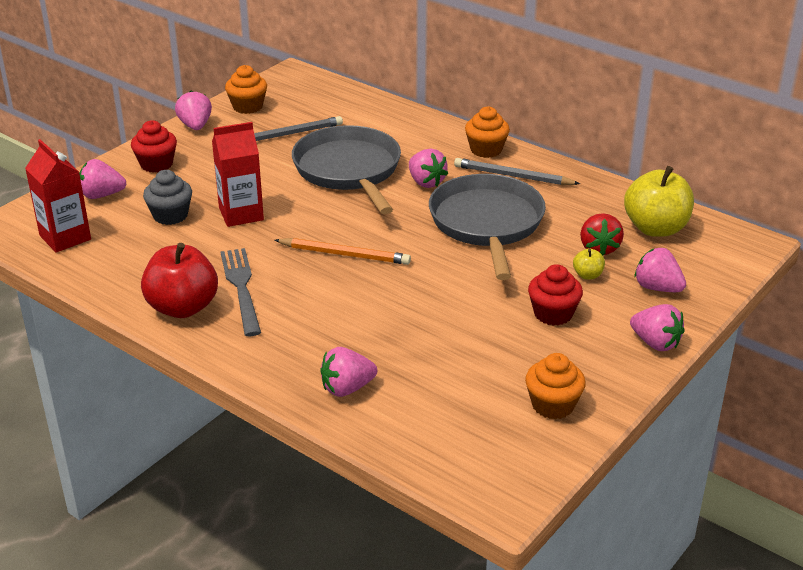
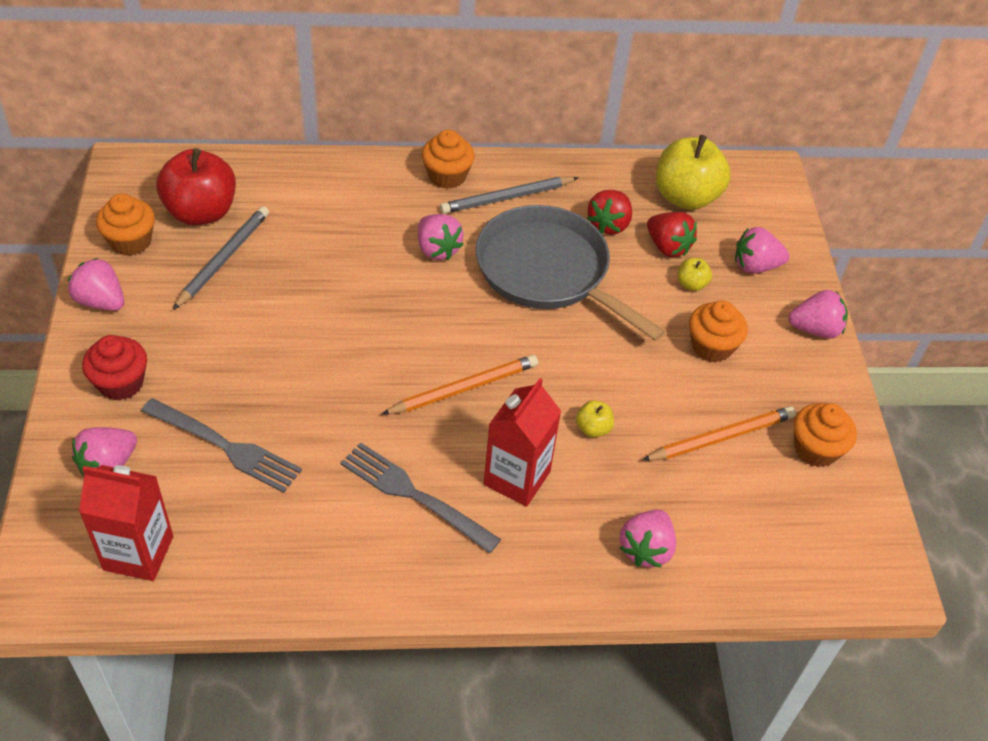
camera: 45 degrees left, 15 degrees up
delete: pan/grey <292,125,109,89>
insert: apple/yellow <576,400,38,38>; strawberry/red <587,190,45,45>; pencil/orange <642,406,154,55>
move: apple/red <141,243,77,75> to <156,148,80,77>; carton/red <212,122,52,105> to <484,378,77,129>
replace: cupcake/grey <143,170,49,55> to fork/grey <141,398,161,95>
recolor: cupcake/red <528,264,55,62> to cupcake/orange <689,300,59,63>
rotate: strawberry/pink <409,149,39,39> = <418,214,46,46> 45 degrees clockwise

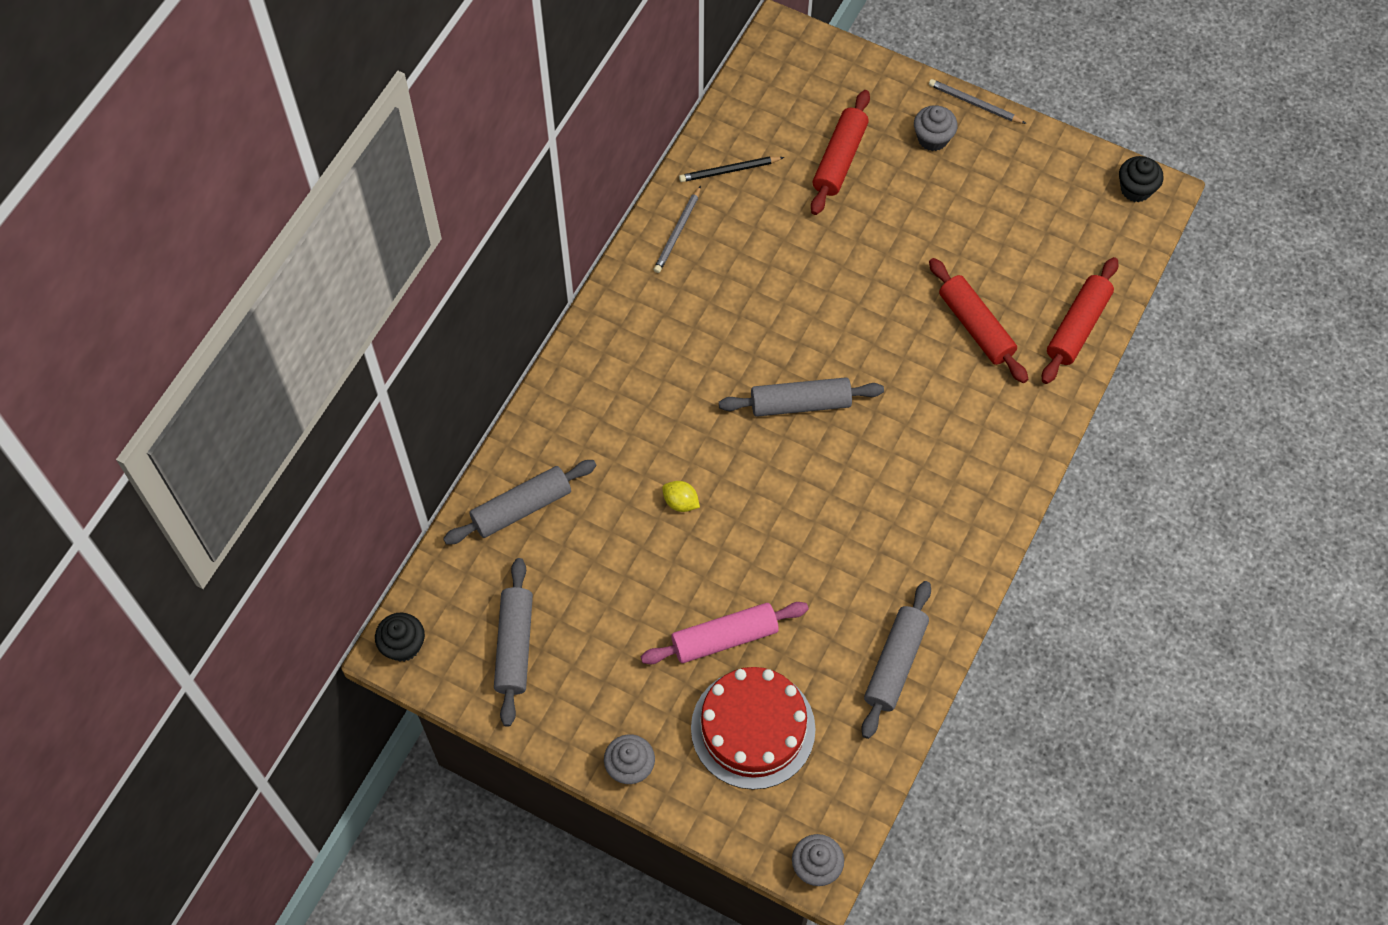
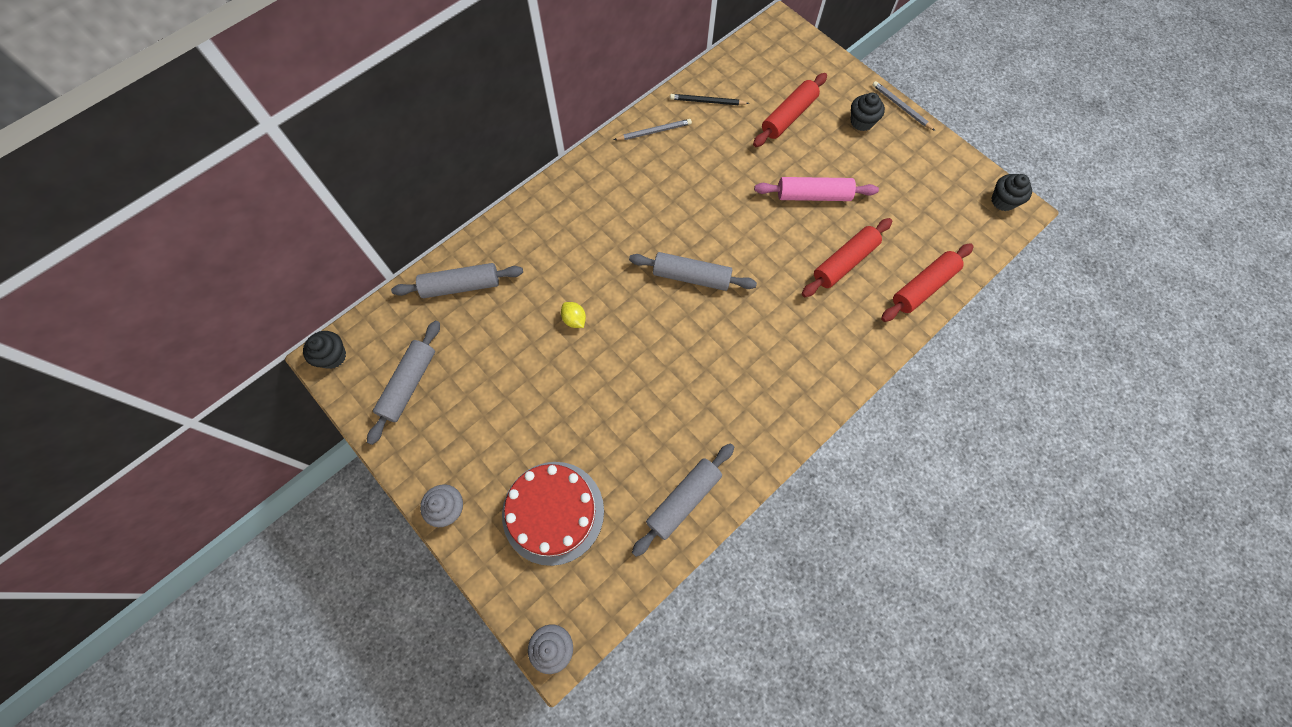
camera: 20 degrees right, 5 degrees up
move: rolling pin/pink <641,602,168,62> to <754,177,125,24>
recolor: cupcake/grey <914,105,44,46> to cupcake/black <851,93,34,38>
rotate: pencil/grey <654,186,47,87> = <614,119,78,21> 150 degrees counterclockwise; rolling pin/red <929,258,99,125> = <802,218,90,79> 60 degrees clockwise

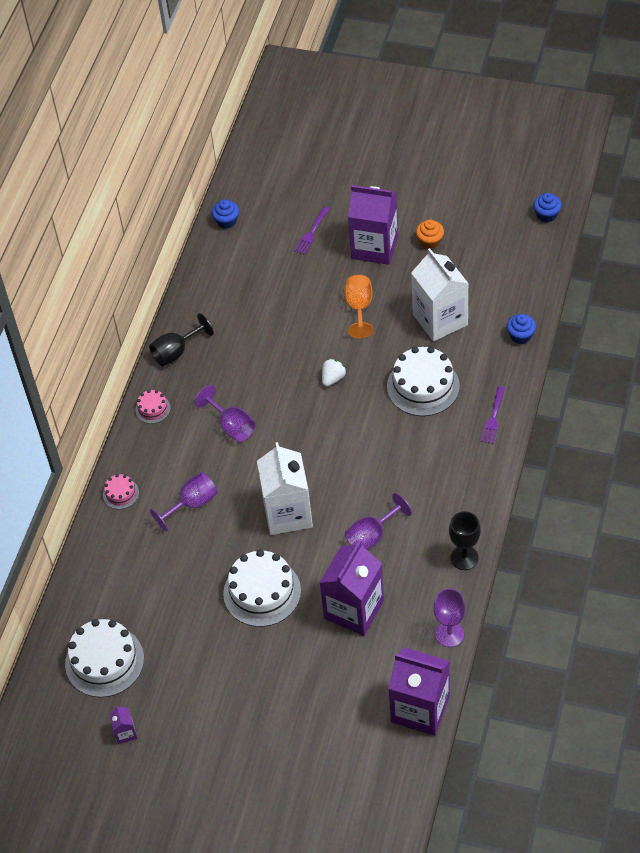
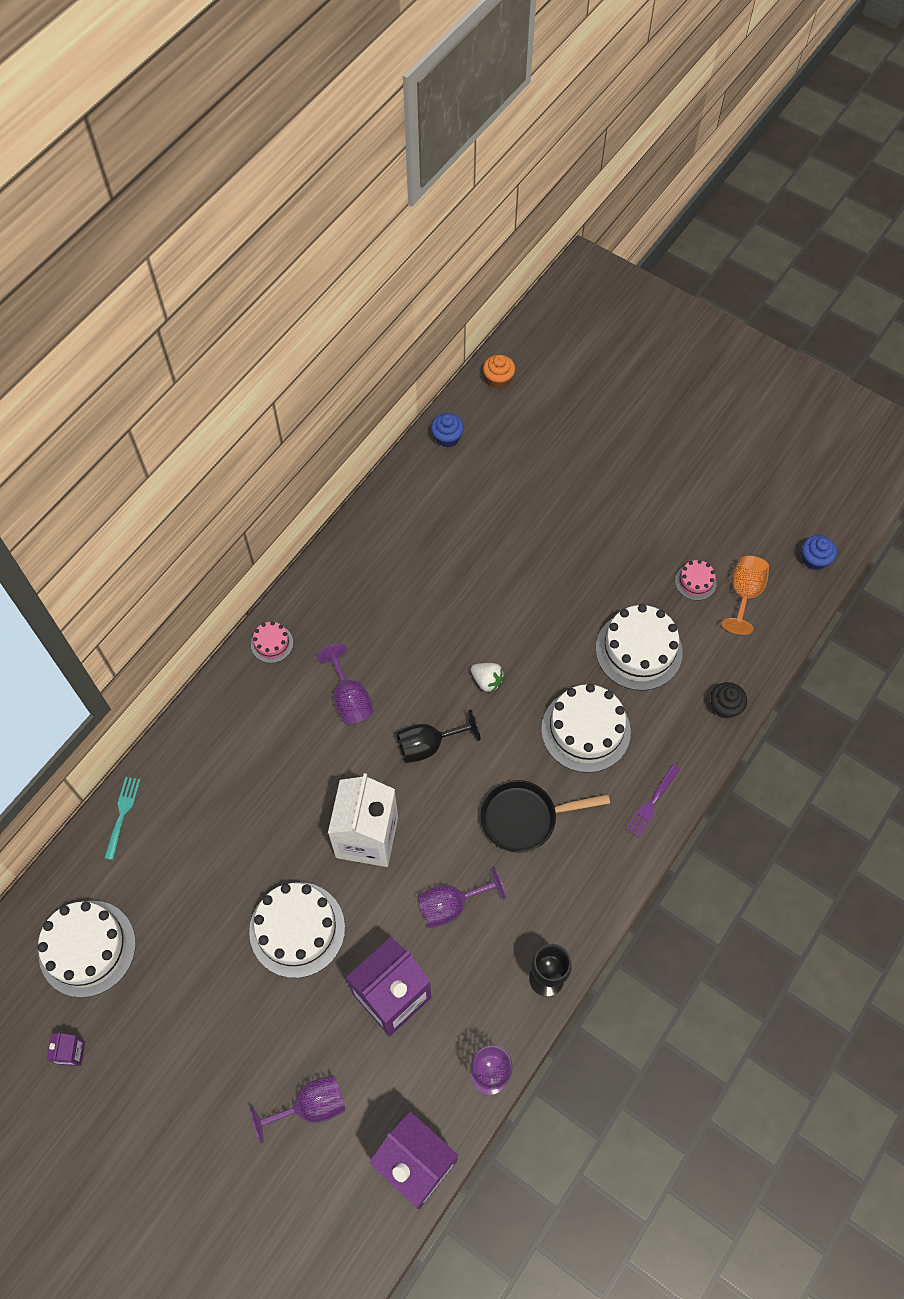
camera: 15 degrees right, 10 degrees up
delete: fork/purple <294,206,36,49>; carton/purple <348,185,50,80>
insert: fork/turquoise <104,777,37,83>; pan/black <481,780,129,73>
move: cake/pink <103,474,36,35> to <675,560,42,40>; goblet/black <149,313,65,53> to <397,709,83,54>; goblet/purple <150,472,68,60> to <250,1075,95,69>; goblet/orange <345,275,29,64> to <722,556,47,79>; cupcake/orange <416,220,28,29> to <483,355,32,33>
replace: carton/white <411,248,58,93> to cake/white <596,604,87,87>
recolor: cupcake/blue <507,314,29,30> to cupcake/black <710,682,37,37>
rotate: strawberry/white <322,359,24,28> = <471,663,33,30> 75 degrees clockwise

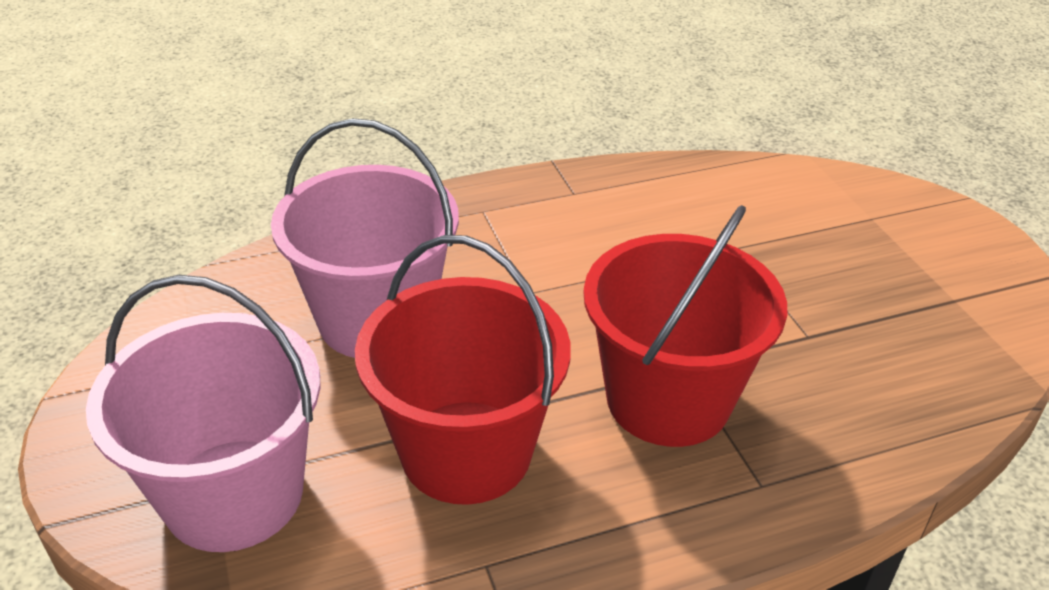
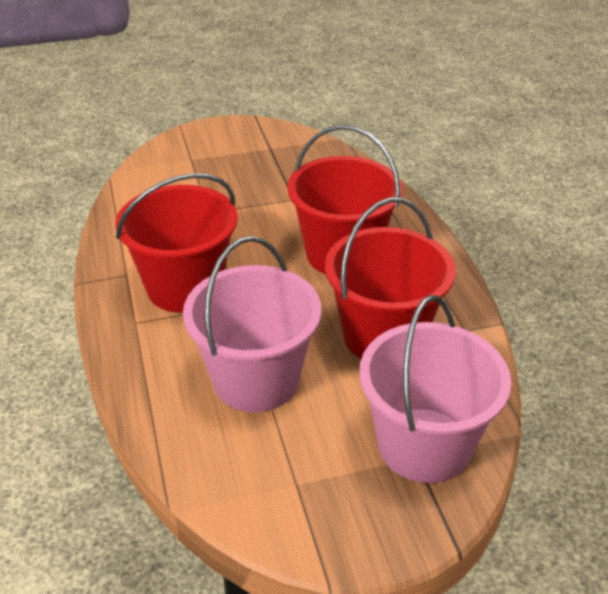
camera: 85 degrees left, 0 degrees up
insert: bucket/red <116,173,122,140>

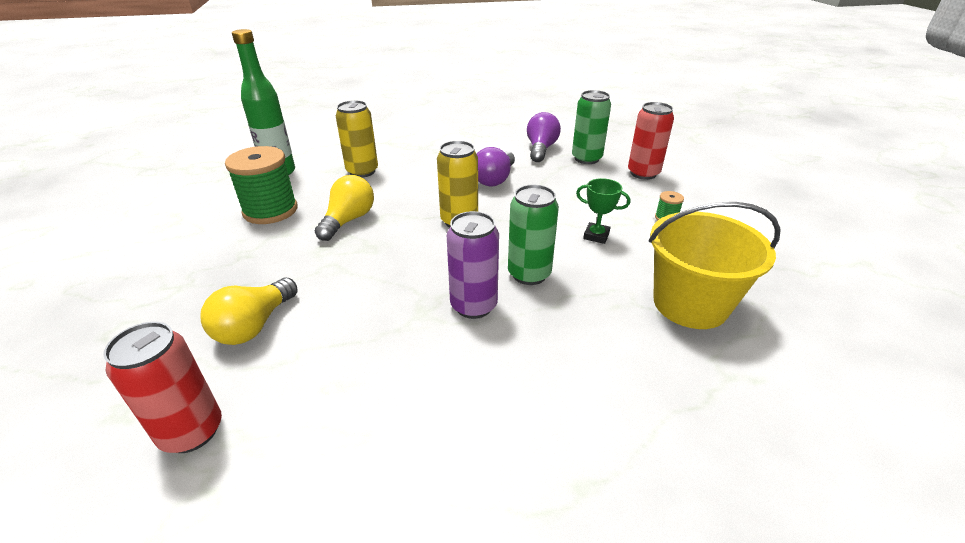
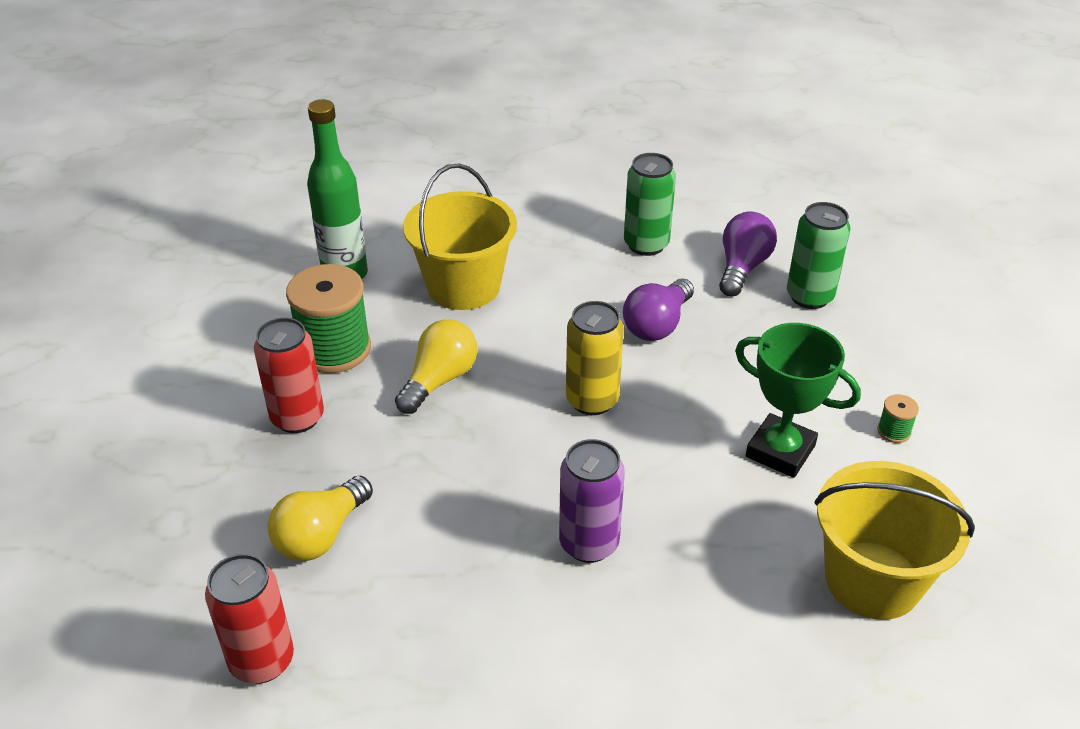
camera: 10 degrees right, 5 degrees up
move: can/green <508,185,51,100> to <624,153,52,103>; can/red <628,102,46,78> to <254,318,70,115>
replace: can/yellow <336,100,42,78> to bucket/yellow <403,164,114,146>
resize: trophy/green <576,178,54,66> = <735,323,126,155> x1.72

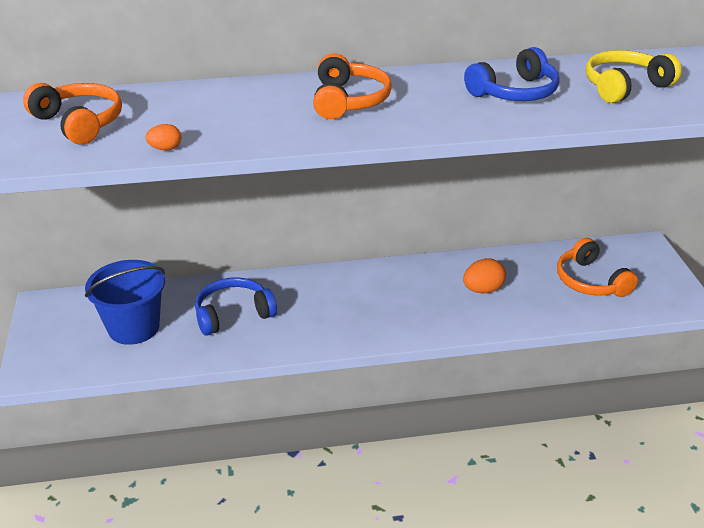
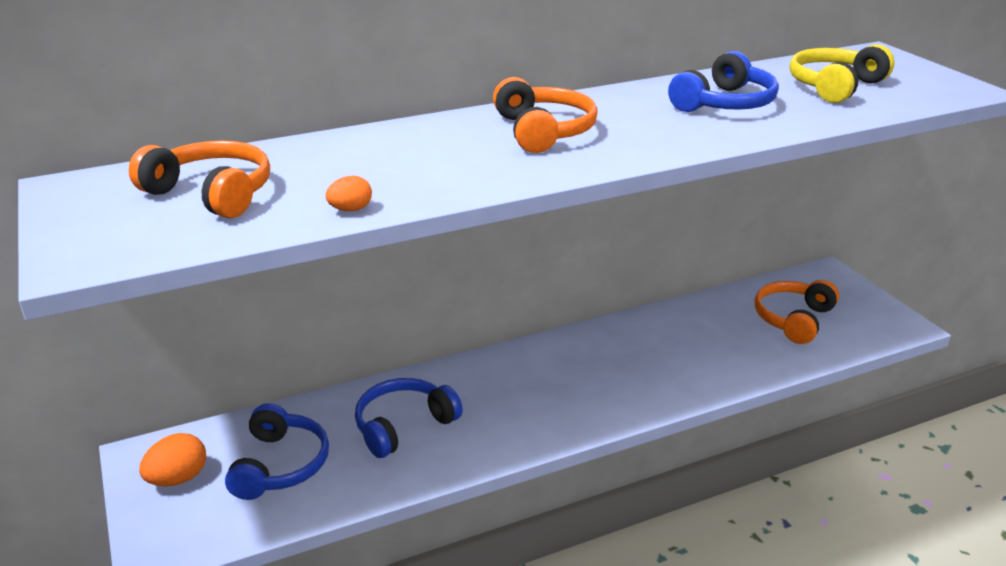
camera: 15 degrees left, 5 degrees down
move: egg/orange <463,258,43,36> to <139,433,67,53>
replace: bucket/blue <85,260,80,85> to headphones/blue <225,403,104,97>
rotate: headphones/orange <557,238,81,59> = <755,280,84,64> 75 degrees clockwise

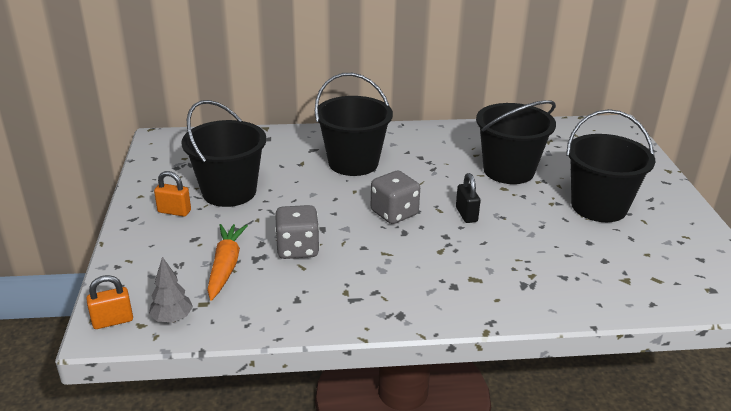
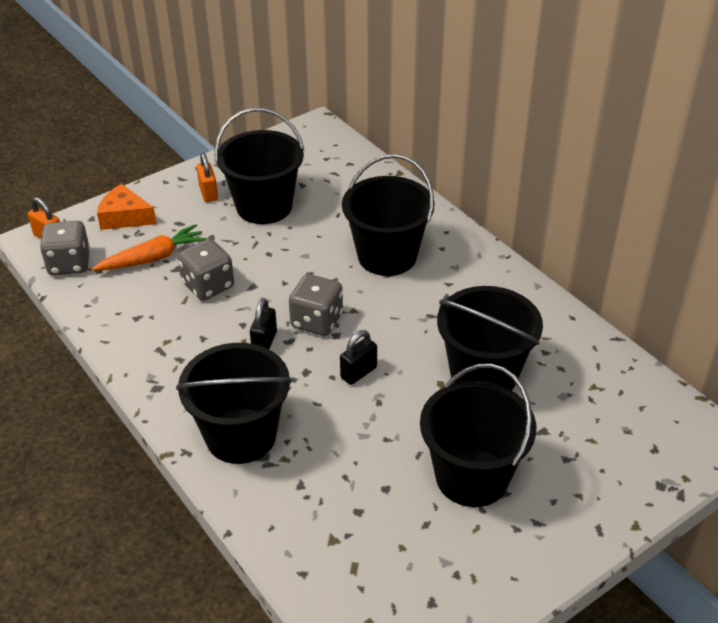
camera: 60 degrees right, 10 degrees up
insert: cheese/orange <97,184,60,46>; bucket/black <176,343,116,121>; padlock/black <250,298,27,51>
replace: tree/grey <149,257,44,66> to dice/grey <40,221,50,54>

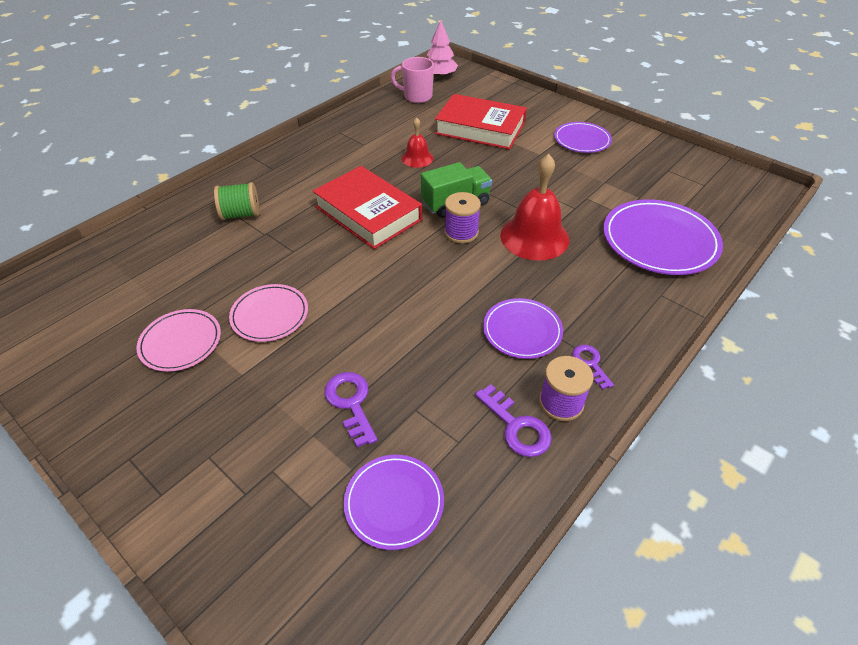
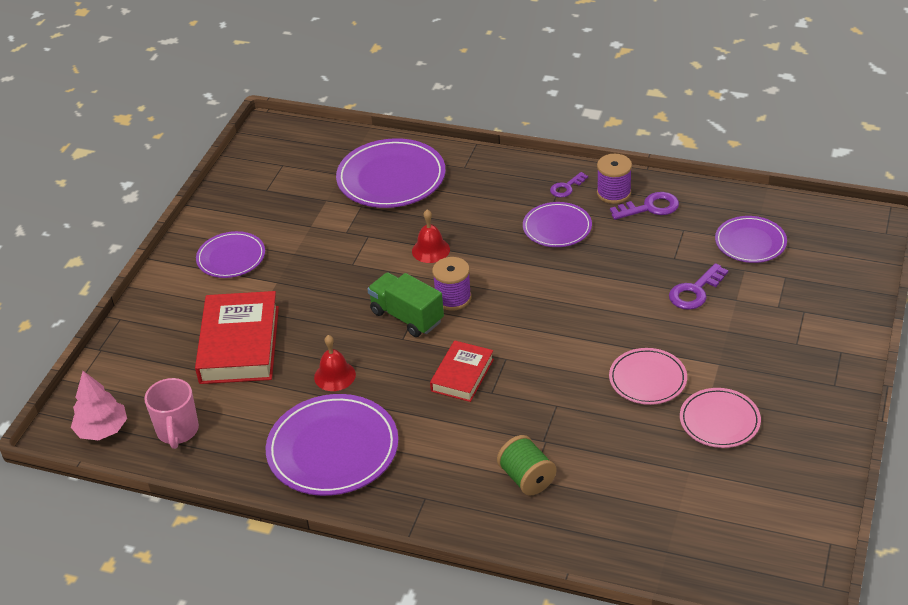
camera: 110 degrees left, 5 degrees down
insert: plate/purple <266,394,132,102>
rotate: key/purple <475,384,77,73> = <610,192,69,28> 45 degrees clockwise
resize: book/red <313,166,109,83> = <430,340,64,62> x0.58; bell/red <500,154,69,106> = <412,210,38,53> x0.54

